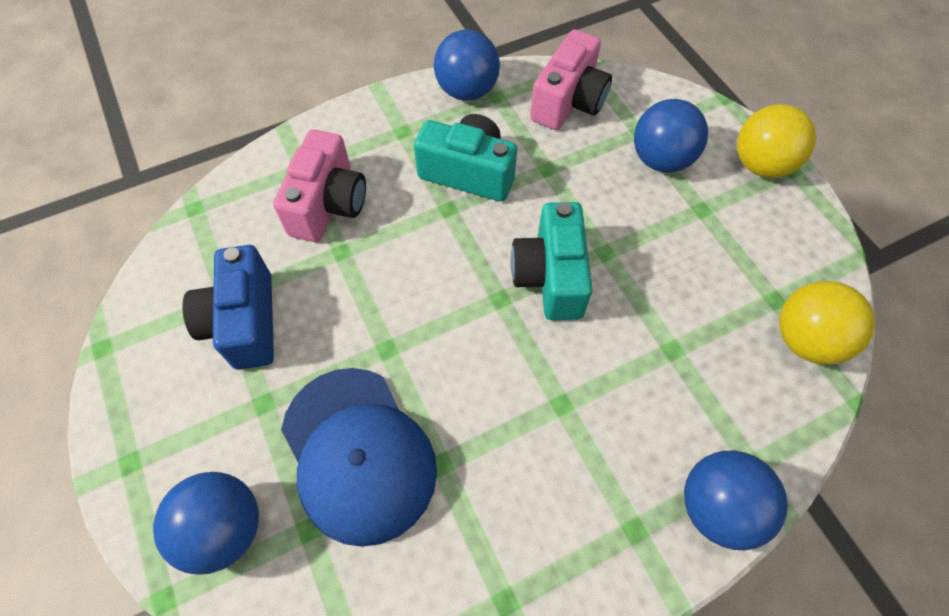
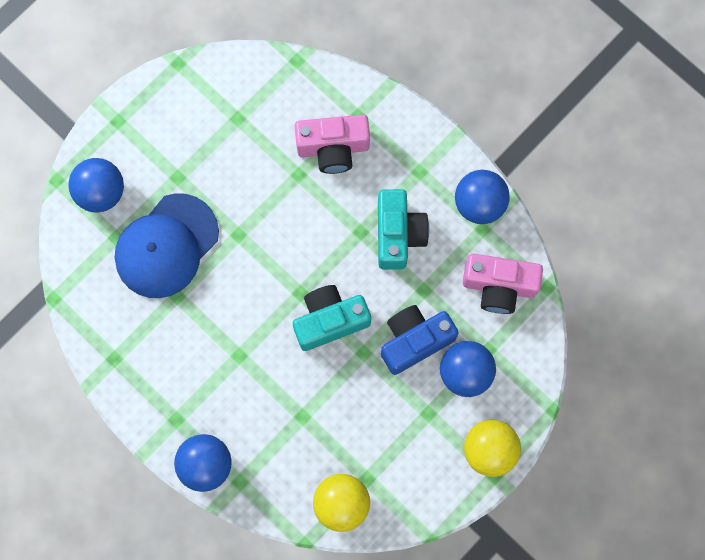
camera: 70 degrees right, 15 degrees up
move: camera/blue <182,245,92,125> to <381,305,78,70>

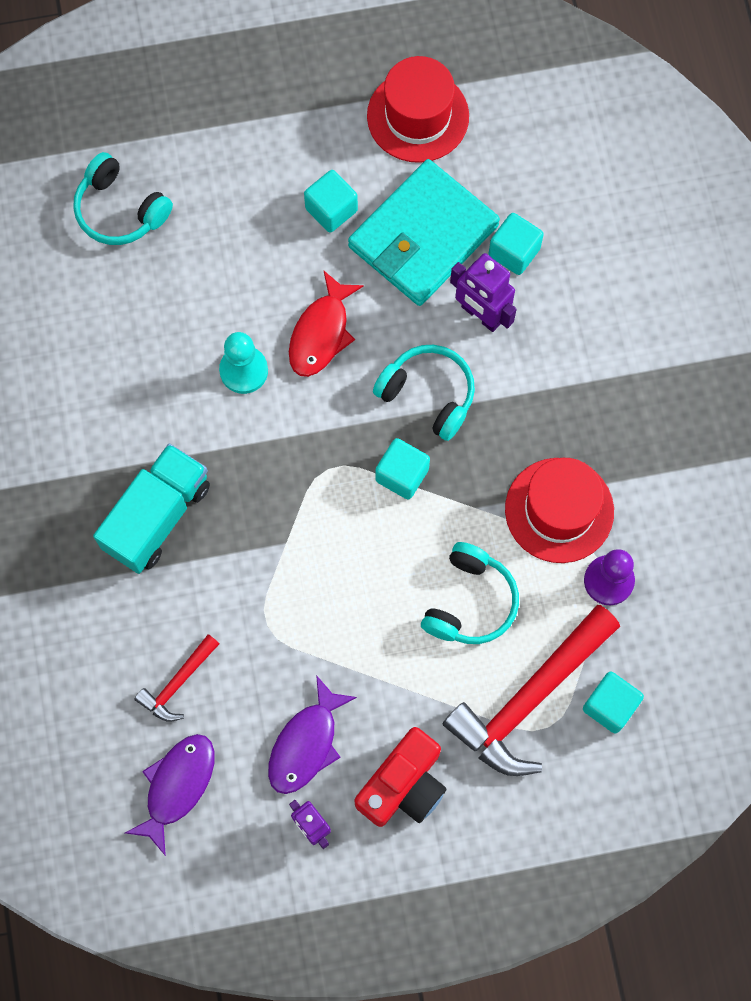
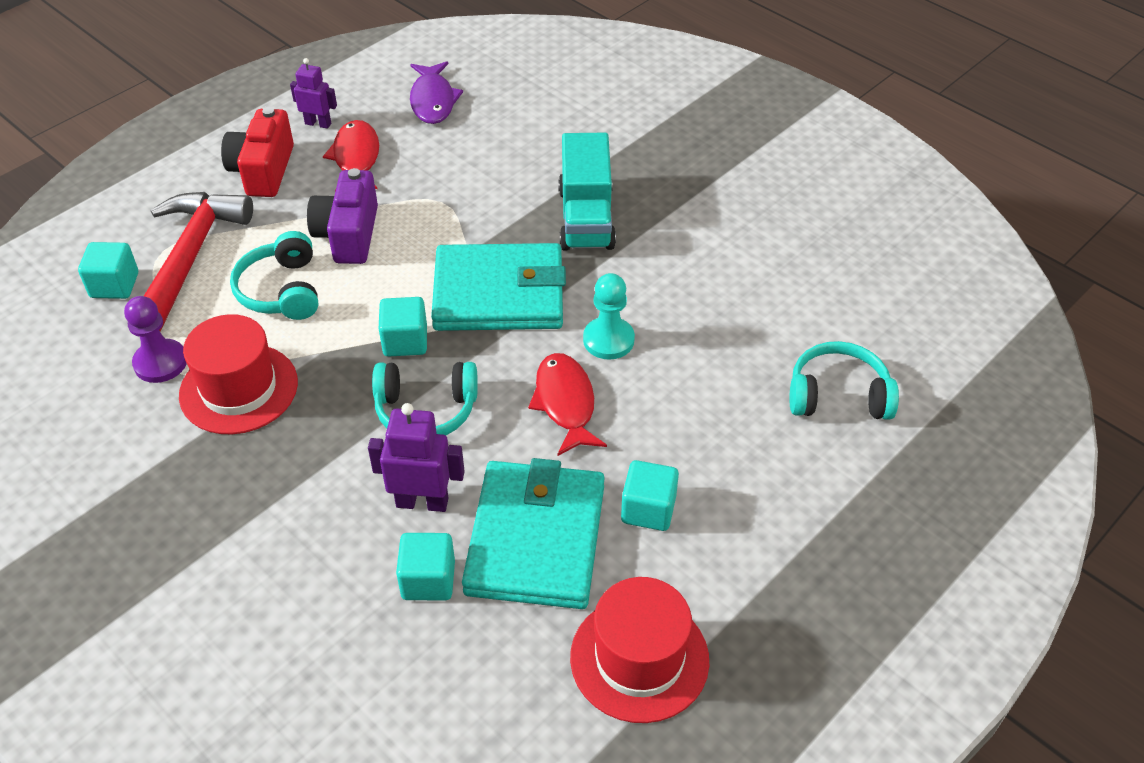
camera: 145 degrees right, 25 degrees down
delete: hammer/red <134,634,85,88>
insert: camera/purple <307,168,71,96>; wallet/turquoise <431,243,135,88>
recolor: fish/purple <268,675,89,119> to fish/red <323,120,56,71>

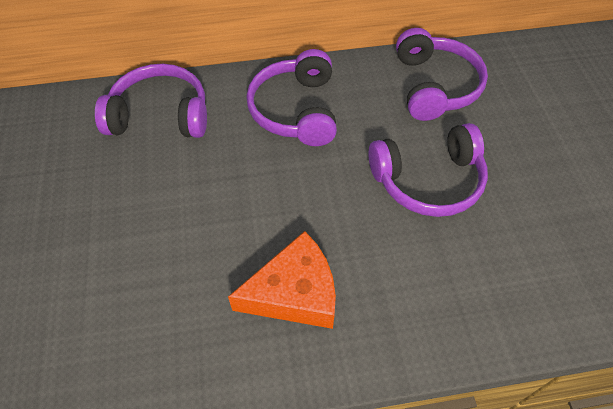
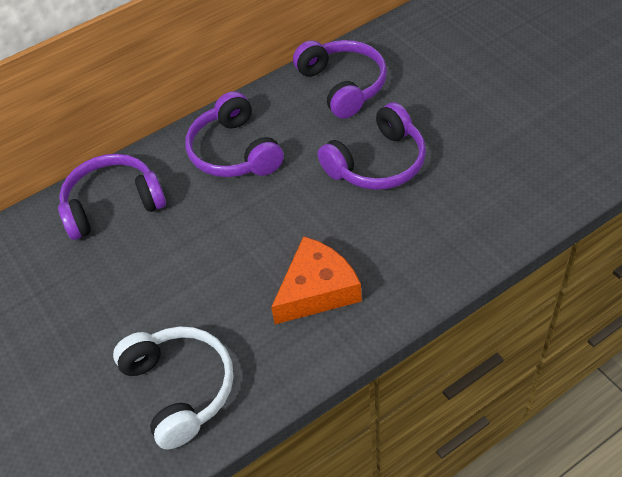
camera: 20 degrees left, 5 degrees down
insert: headphones/white <113,327,120,122>

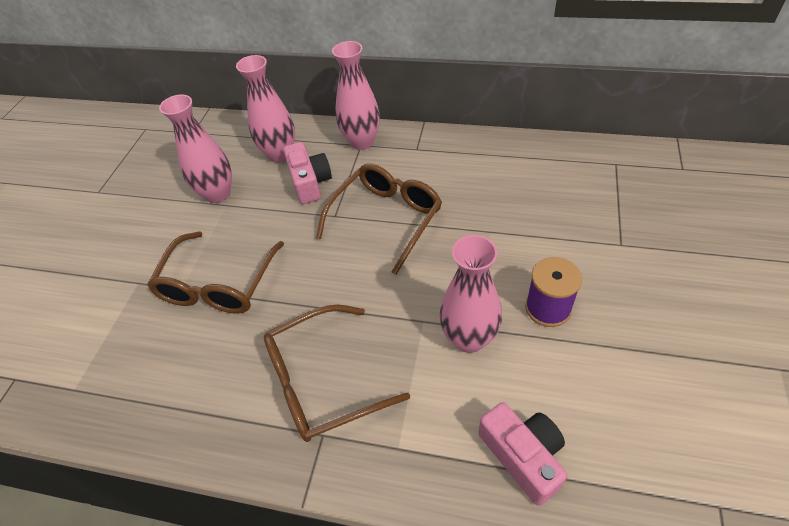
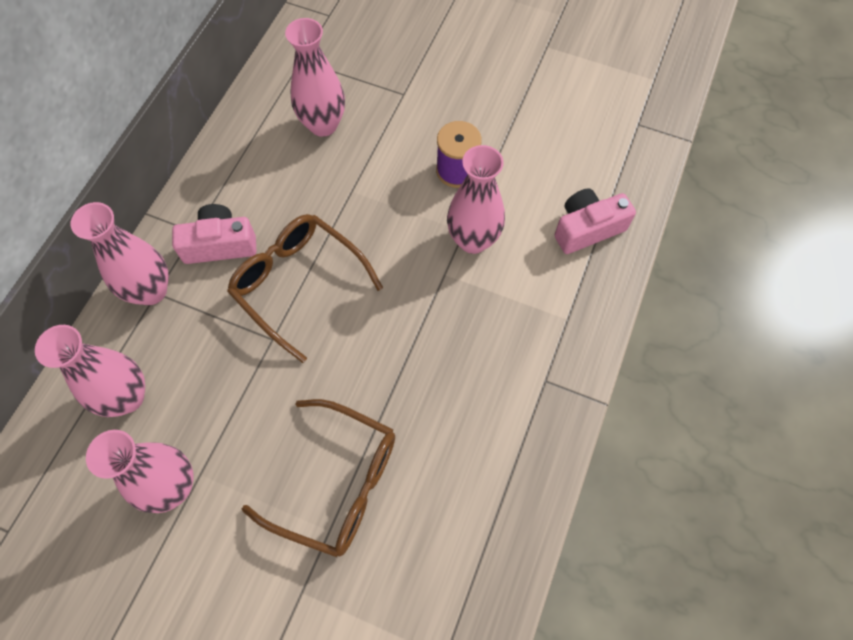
camera: 85 degrees left, 15 degrees up
delete: glasses/brown <264,305,146,137>
insert: vase/pink <285,18,60,119>
move: camera/pink <283,142,49,62> to <172,204,84,60>

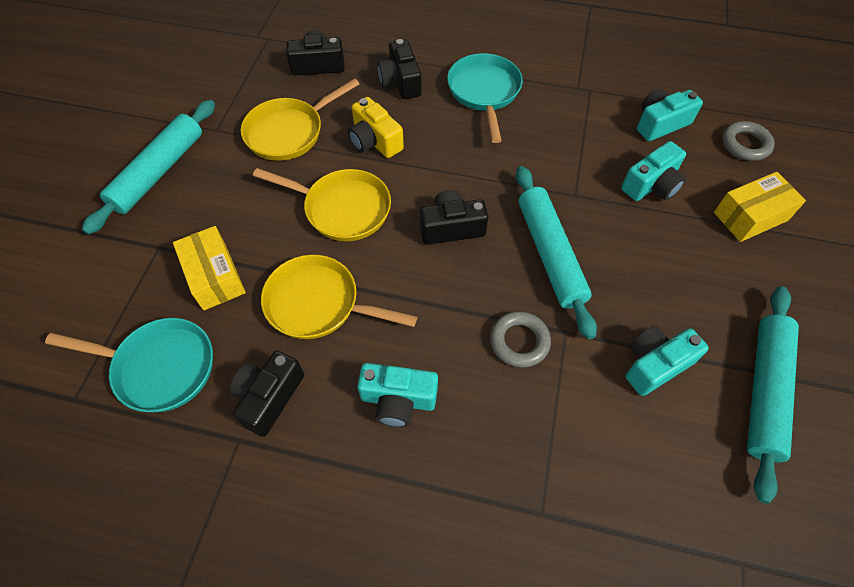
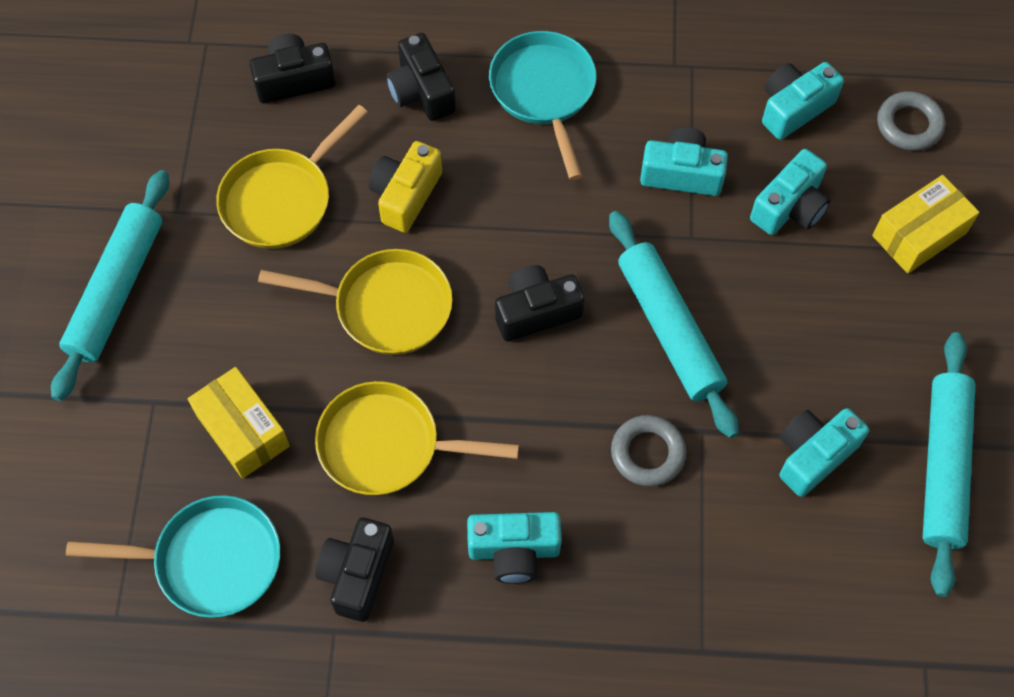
camera: 10 degrees left, 5 degrees up
insert: camera/turquoise <640,127,88,69>
rotate: camera/yellow <348,97,56,61> = <369,141,73,92> 75 degrees clockwise

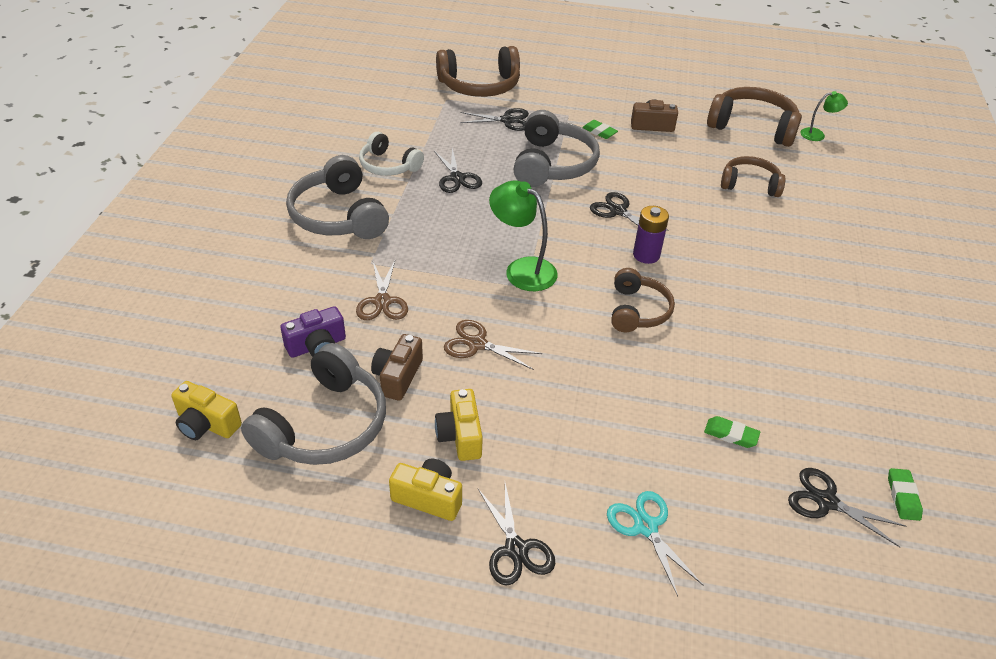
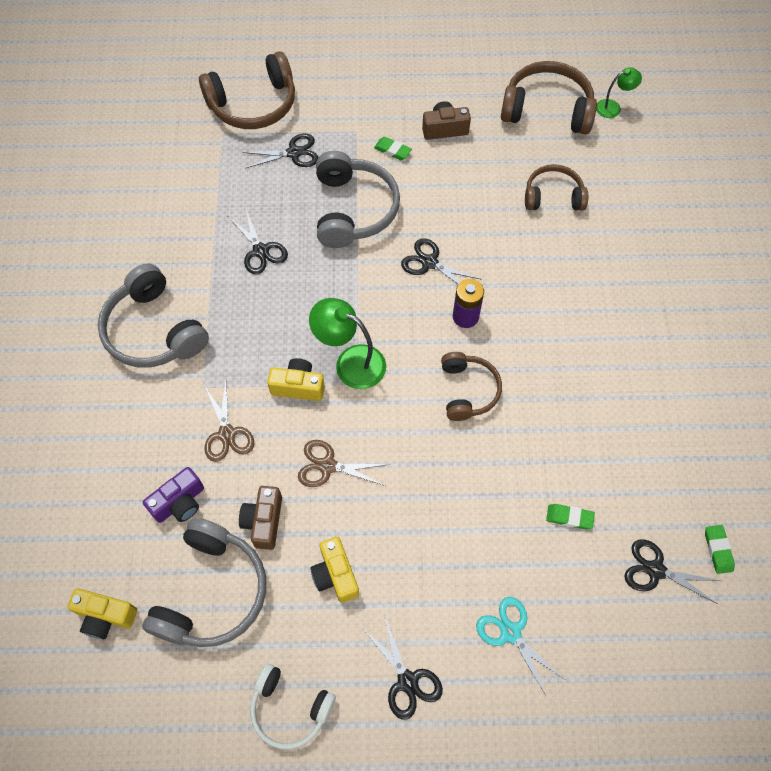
camera: 10 degrees left, 20 degrees up
move: headphones/white <359,132,65,44> to <250,664,86,86>; camera/yellow <389,458,73,63> to <267,358,58,43>

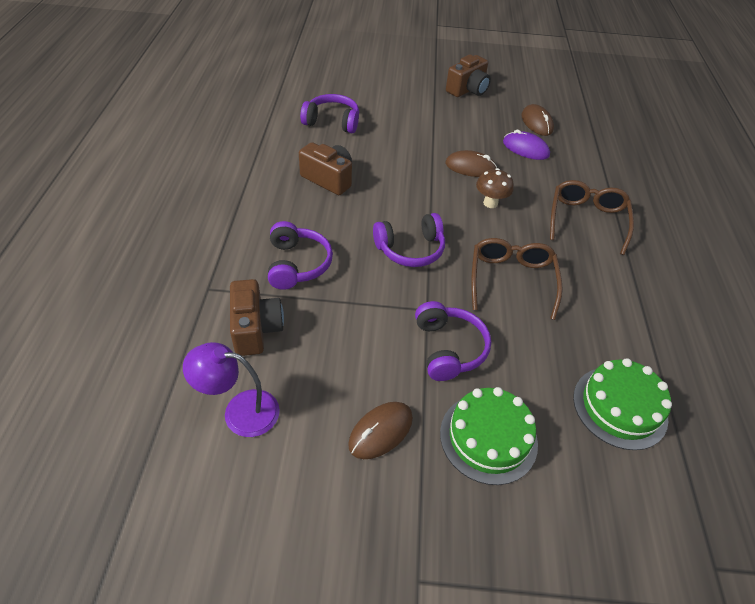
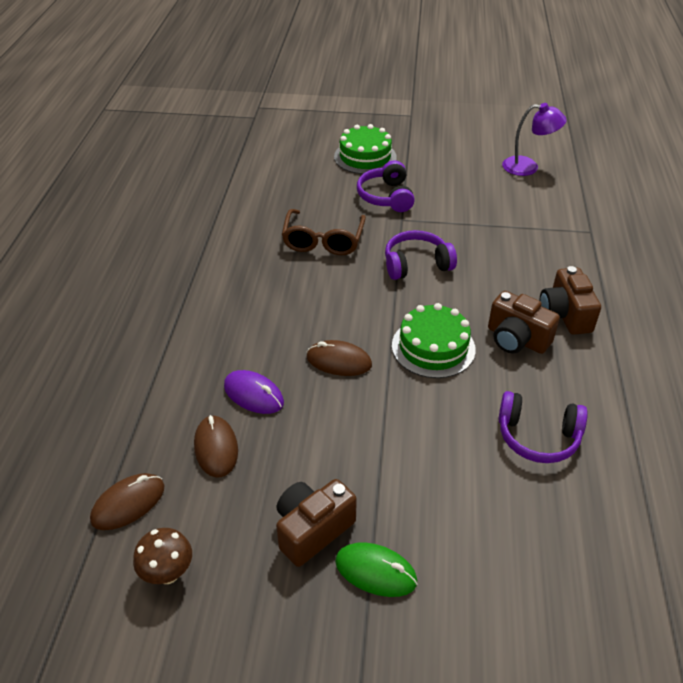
camera: 175 degrees left, 5 degrees down
delete: headphones/purple <268,221,65,69>; glasses/brown <550,180,84,75>
insert: mouse/green <335,542,82,55>
move: camera/brown <230,279,54,77> to <539,266,62,69>; mouse/brown <348,402,65,57> to <90,473,74,57>; mushroom/brown <476,168,38,40> to <133,528,59,56>; cake/green <573,358,99,92> to <392,303,84,75>

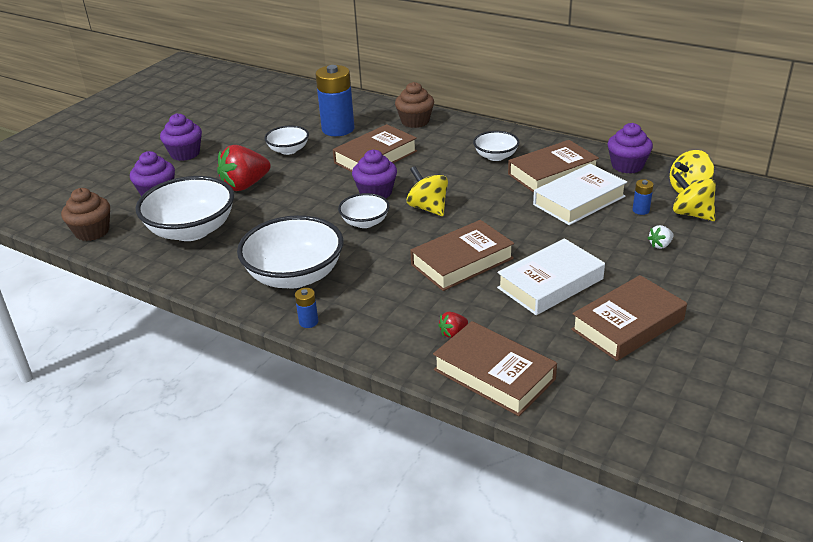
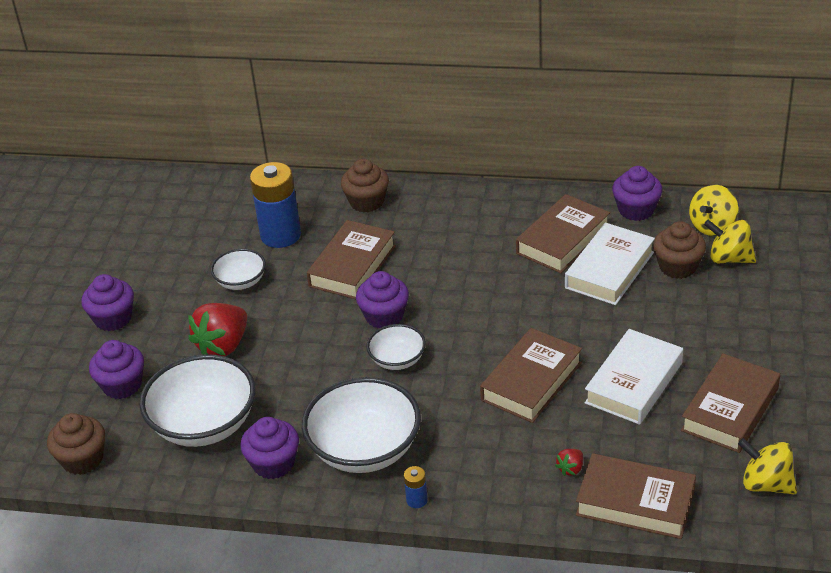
camera: 20 degrees left, 5 degrees up
delete: bowl/white <473,131,46,30>; strawberry/white <647,225,27,24>
insert: cupcake/purple <241,417,58,62>
move: spinning top/yellow <407,166,41,50> to <738,438,59,56>
replace: battery/blue <633,179,21,36> to cupcake/brown <653,221,53,58>

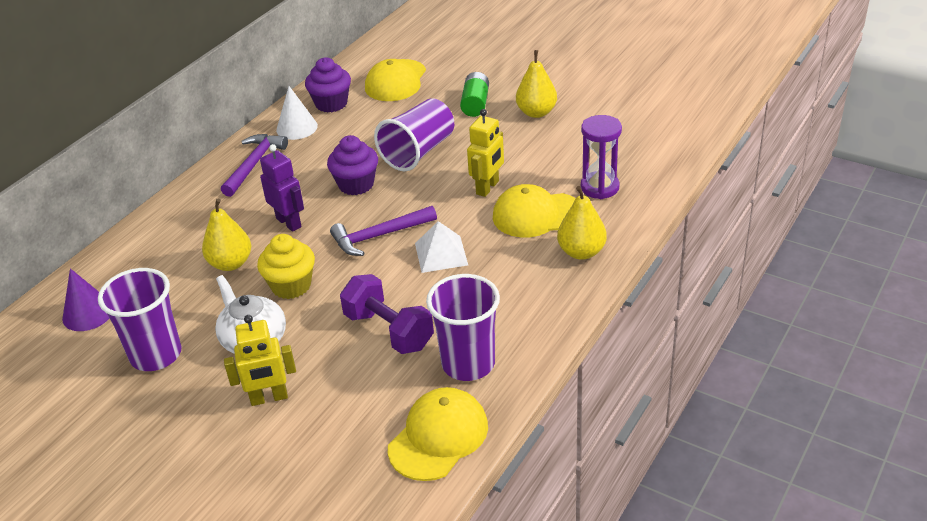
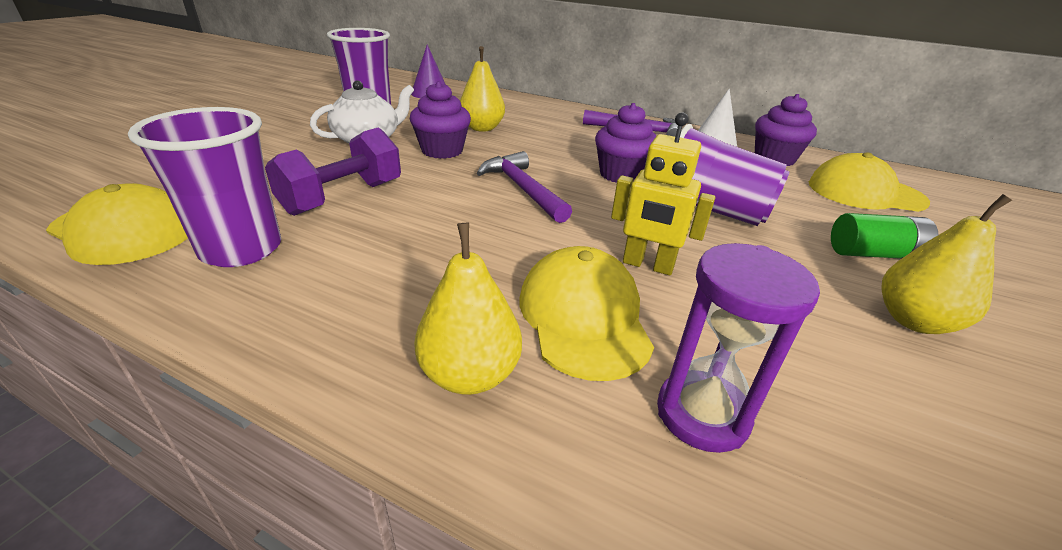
camera: 80 degrees right, 5 degrees down
delete: robot/yellow <224,315,72,91>; robot/purple <260,144,44,88>; pyramid/white <415,221,53,52>
recolor: cupcake/yellow <257,234,58,65> to cupcake/purple <410,81,61,78>

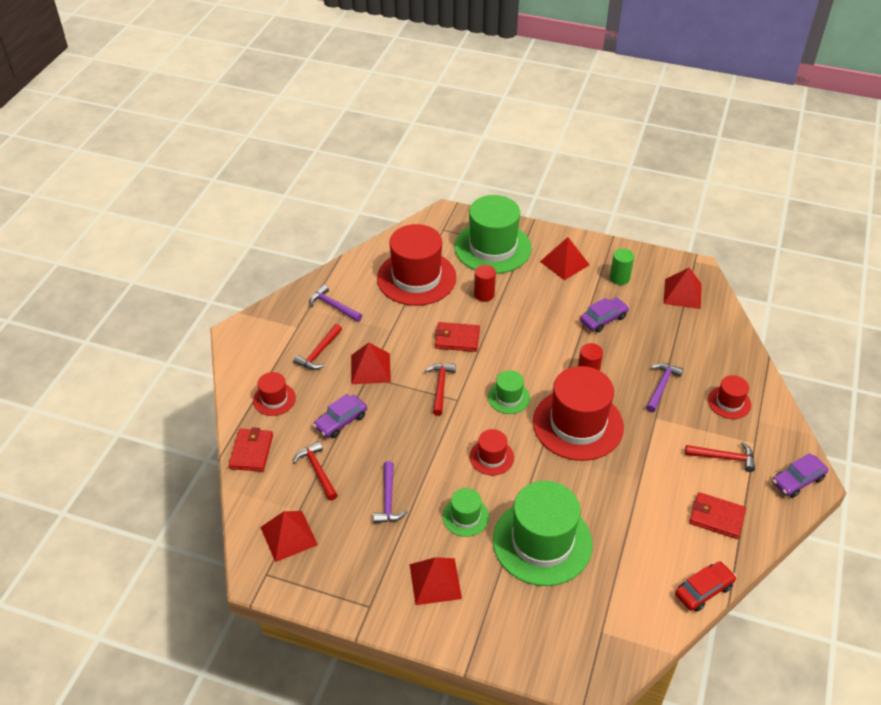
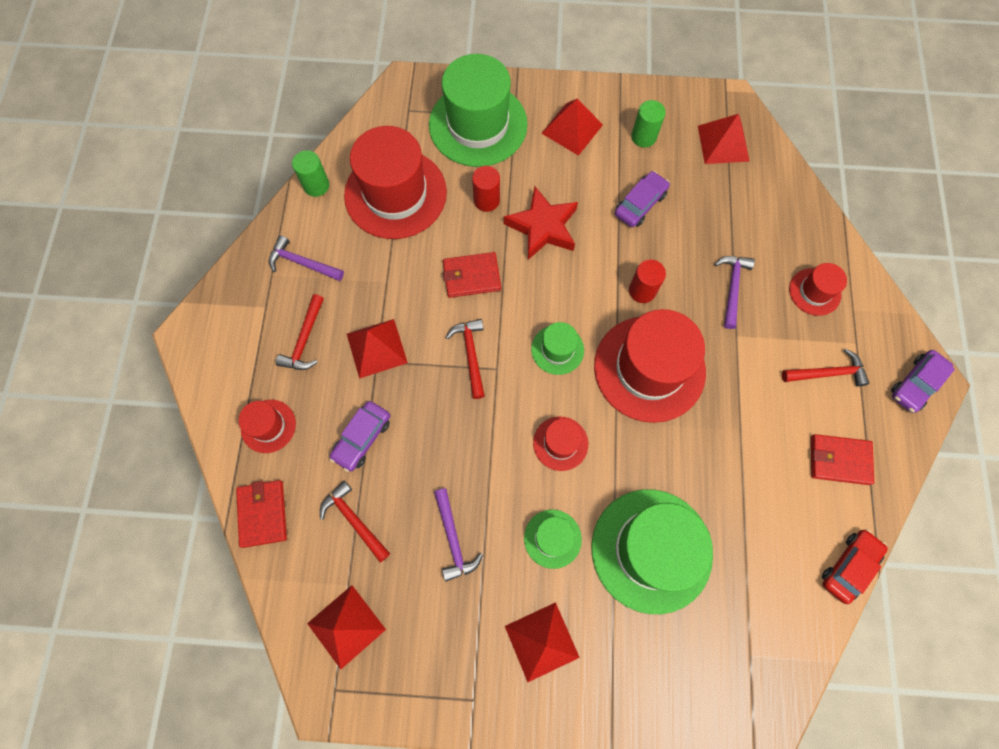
camera: 15 degrees left, 25 degrees up
insert: cylinder/green <292,150,37,47>; star/red <504,187,74,73>

